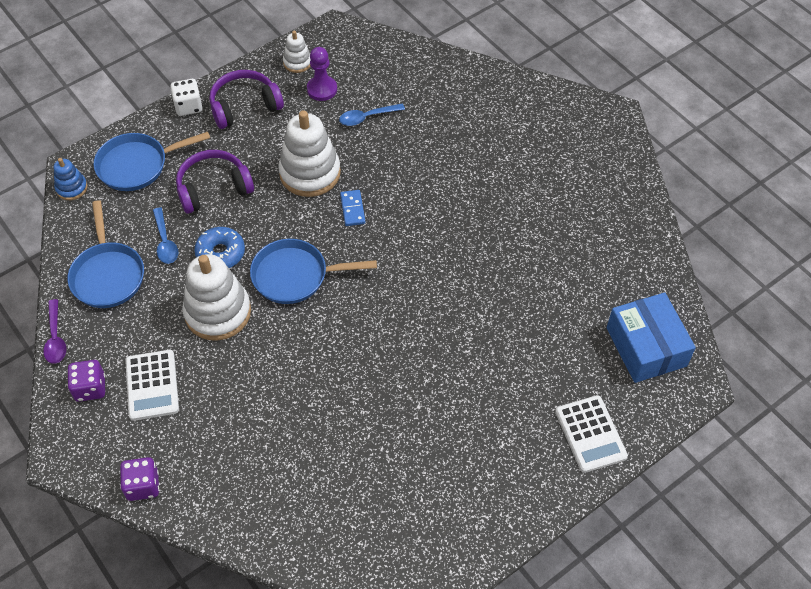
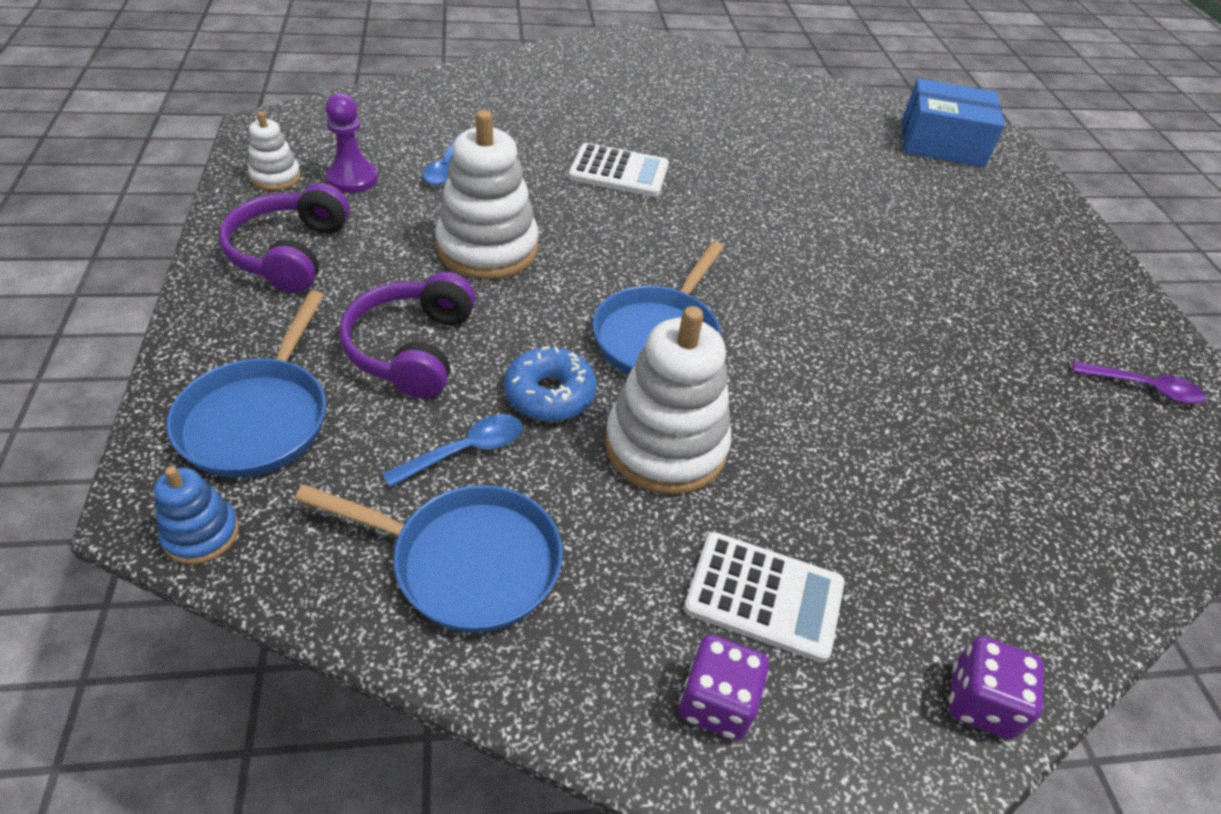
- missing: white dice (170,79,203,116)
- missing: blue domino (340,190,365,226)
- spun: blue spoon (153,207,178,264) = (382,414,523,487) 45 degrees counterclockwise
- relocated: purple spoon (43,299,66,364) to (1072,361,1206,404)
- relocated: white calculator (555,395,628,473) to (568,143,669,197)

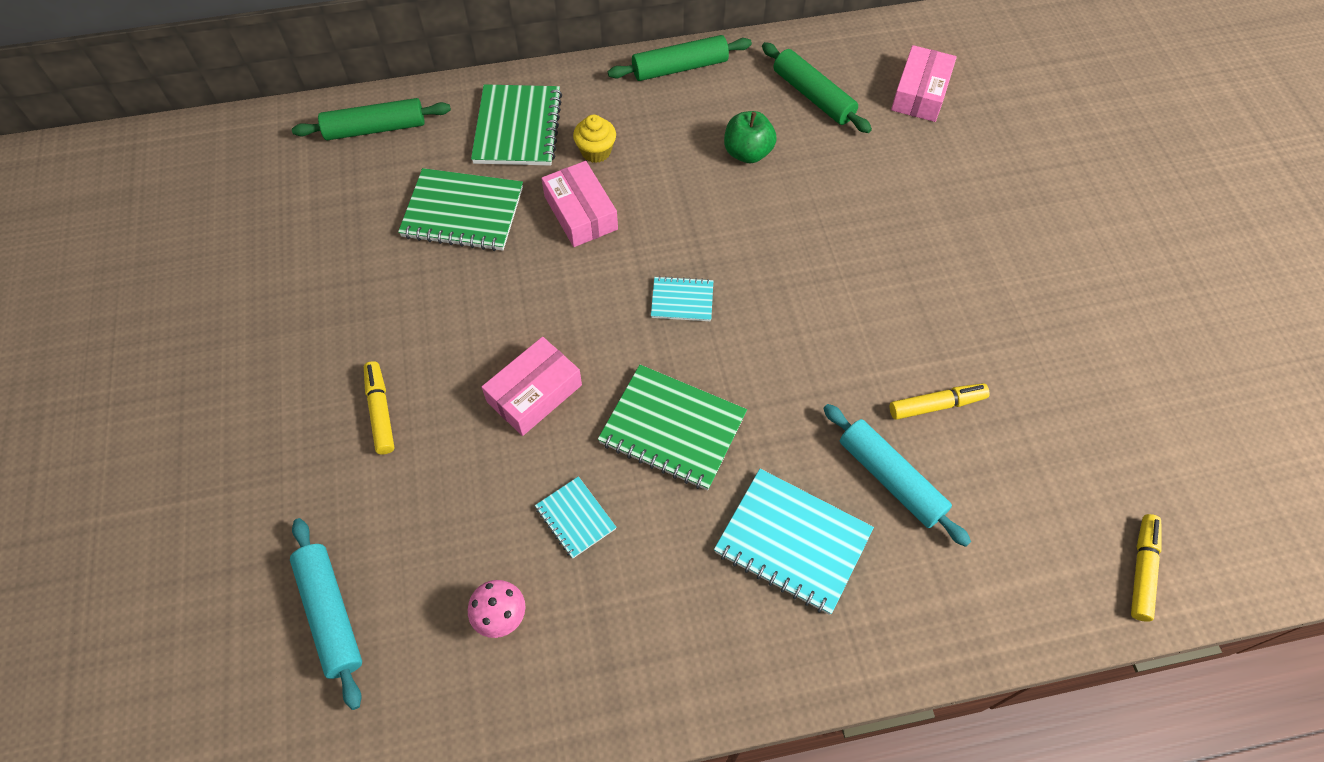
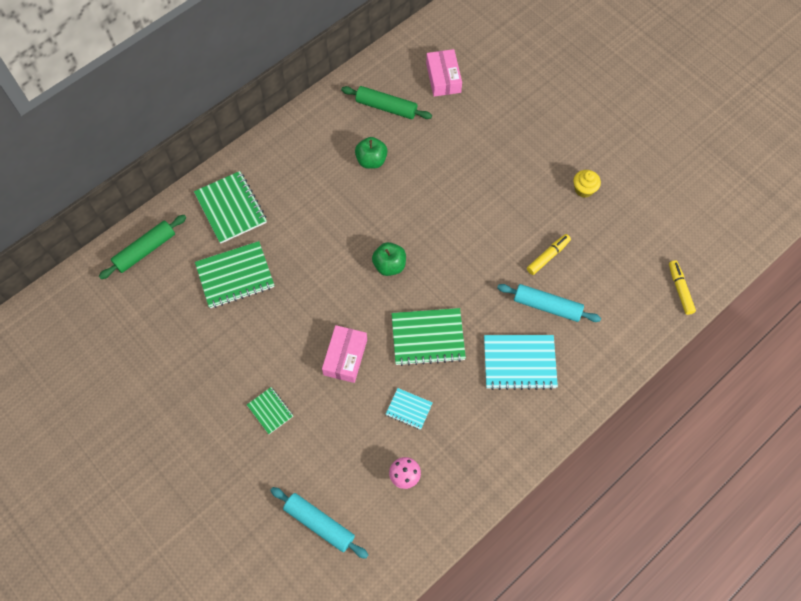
- missing: green rolling pin (608,35,752,81)
- relocated: yellow cupcake (573,115,616,163) to (573,170,601,197)
- missing: pink box (541,161,618,247)
- exchanged: turquoise notebook (651,276,713,321) to green apple (372,242,406,276)
- exchanged: yellow marker (364,361,394,454) to green notebook (247,387,293,434)

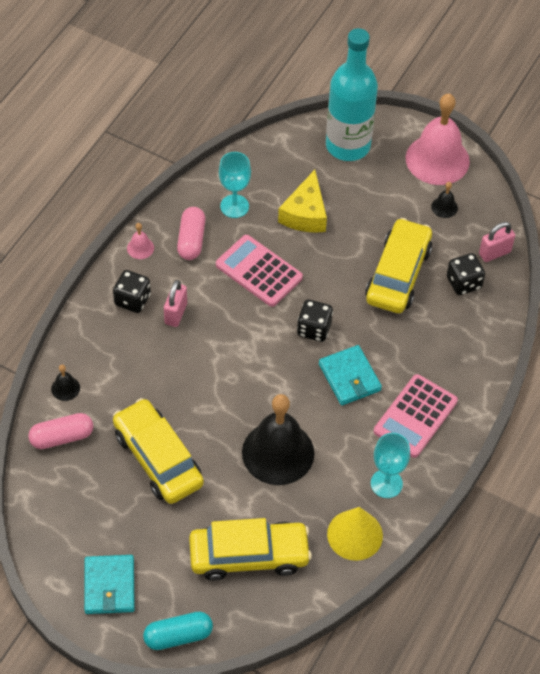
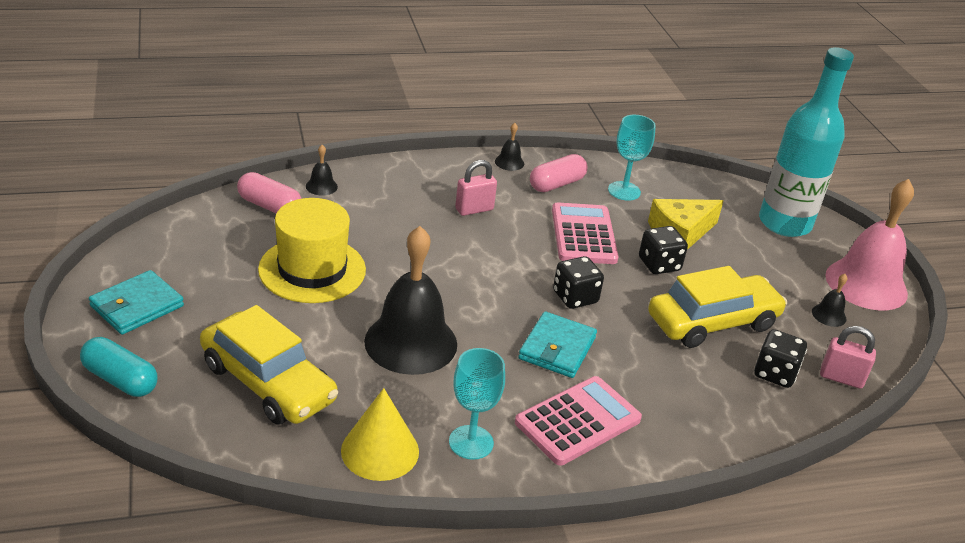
- colour: pink bell (127,223,154,259) to black bell (495,123,524,171)
- relocated: black dice (113,270,151,313) to (639,226,688,274)
- spun: pink calculator (374,374,458,458) = (515,376,642,465) 150 degrees clockwise
- exchanged: yellow car (113,398,204,504) to yellow hat (258,198,366,303)

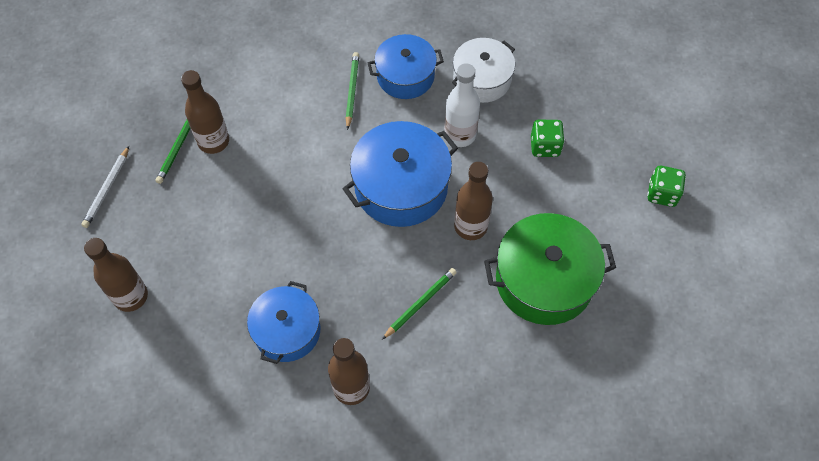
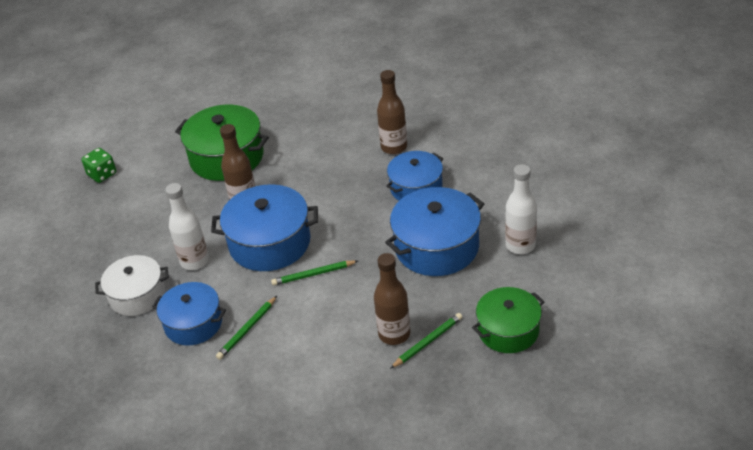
- missing: green dice (531,120,565,157)
- exchanged: white pencil (81,146,129,228) to green pot (472,287,544,353)
- colour: brown bottle (84,238,148,312) to white bottle (505,164,537,254)
- relocated: green pencil (382,268,457,340) to (271,260,358,286)
- appeared: blue pot (385,187,484,276)

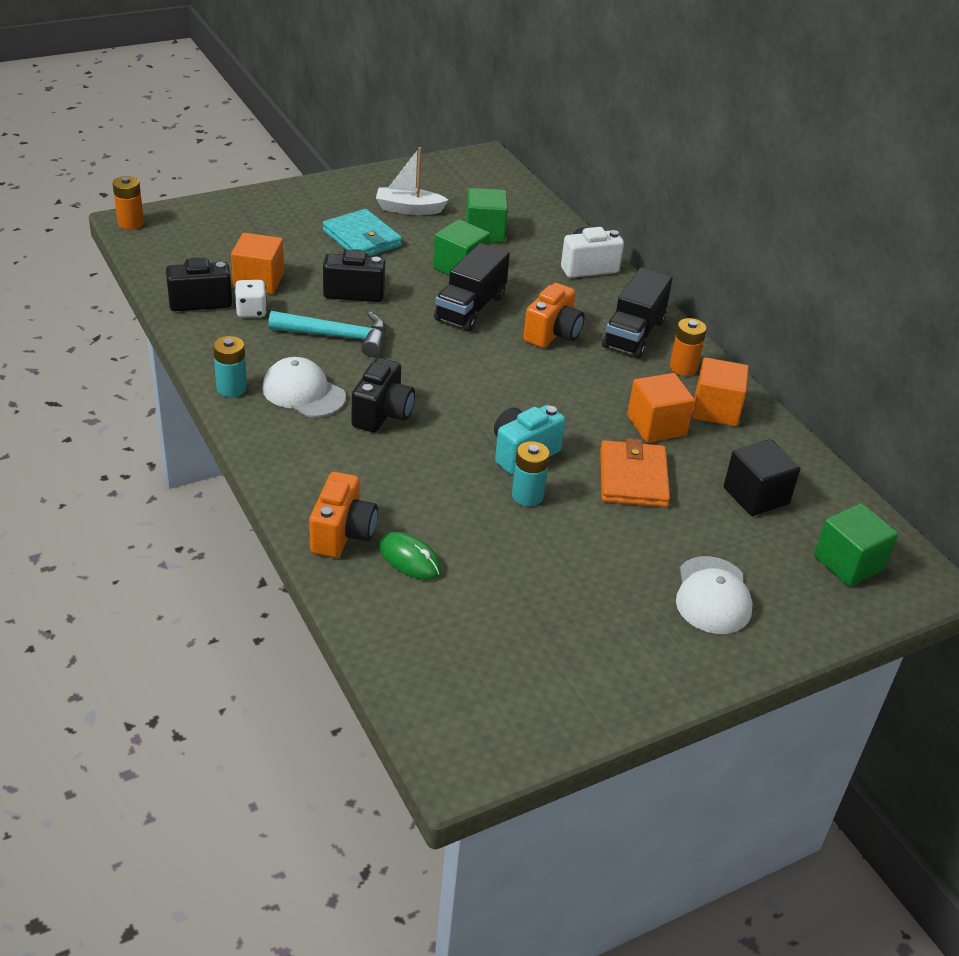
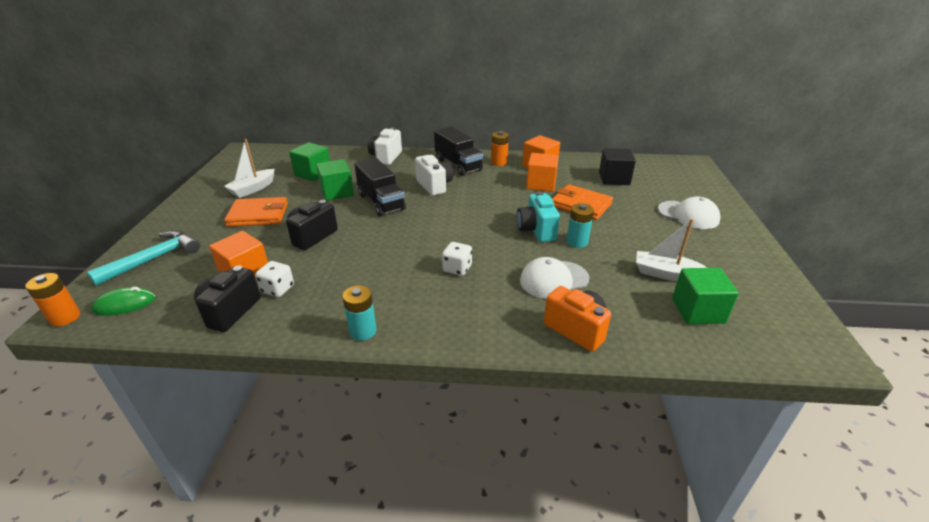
- colour: turquoise wallet (323,209,402,256) to orange wallet (224,197,288,227)
- colour: orange camera (523,283,585,348) to white camera (415,155,453,196)
- relocated: turquoise hammer (268,311,386,357) to (87,230,200,286)
- relocated: white cap (262,357,346,417) to (520,257,589,299)
- exchanged: black camera (352,358,415,432) to white dice (442,242,472,276)
- relocated: green cube (814,503,898,587) to (672,268,739,324)
- relocated: green mouse (379,532,442,580) to (92,287,156,316)
- appeared: white boat (636,218,707,281)

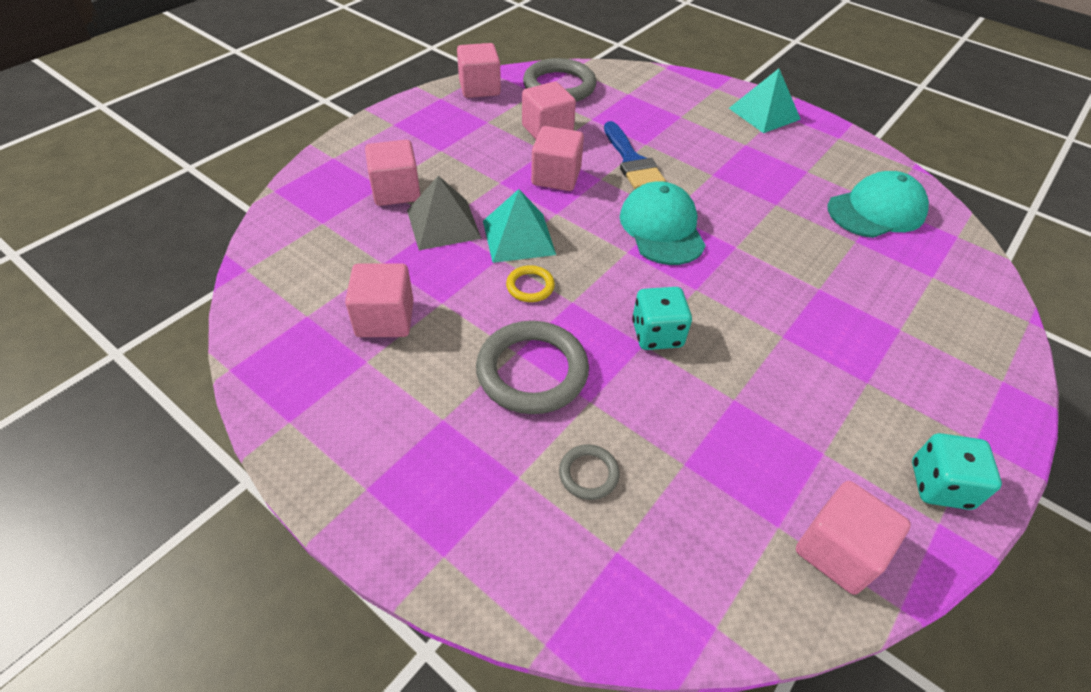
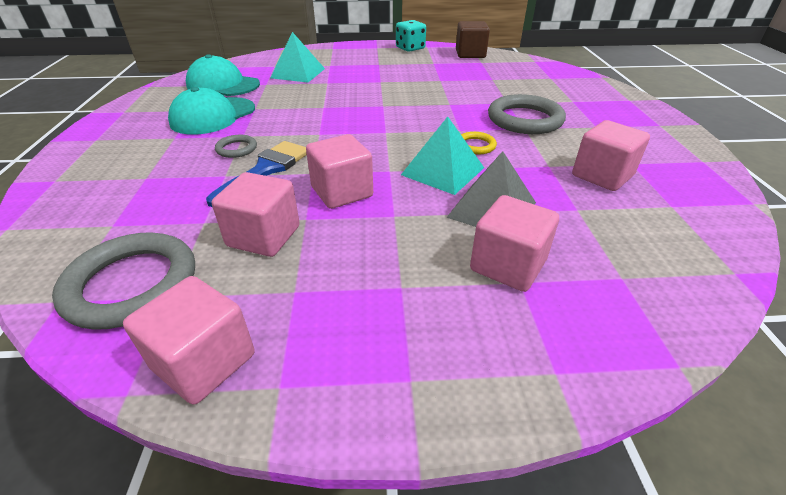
- relocated: turquoise pyramid (729,69,801,133) to (270,32,325,82)
- relocated: turquoise cap (620,182,706,265) to (168,87,255,134)
- missing: turquoise dice (632,287,692,350)
- relocated: grey ring (559,444,620,500) to (215,135,257,158)
- colour: pink cube (796,481,911,595) to brown cube (456,21,490,58)

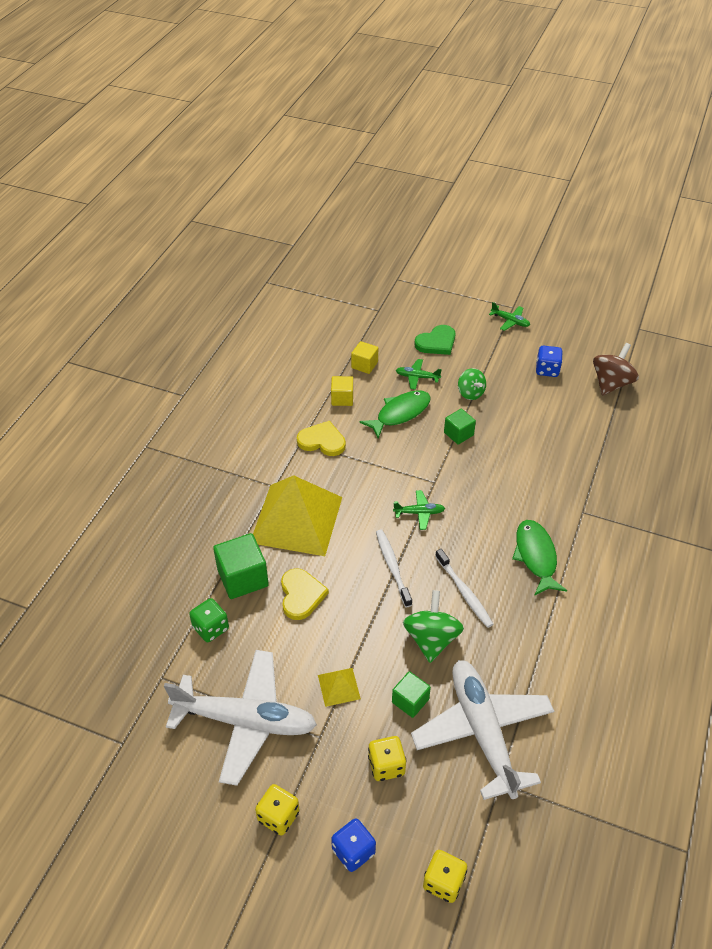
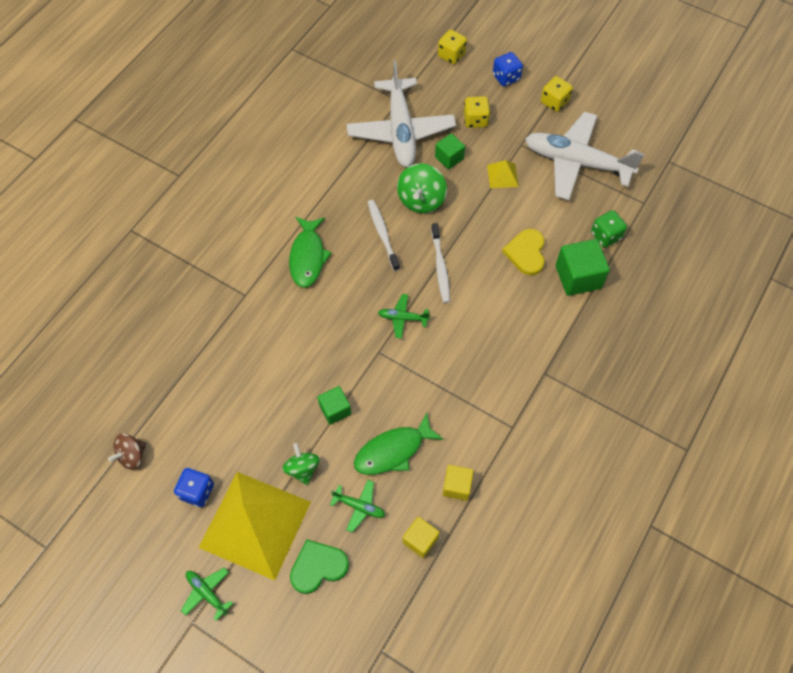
- size: brown spinning top (593,343,639,396) = (108,433,146,470) x0.65
- missing: yellow heart (297,421,346,456)
- relocated: yellow pyramid (253,475,342,556) to (199,472,311,581)

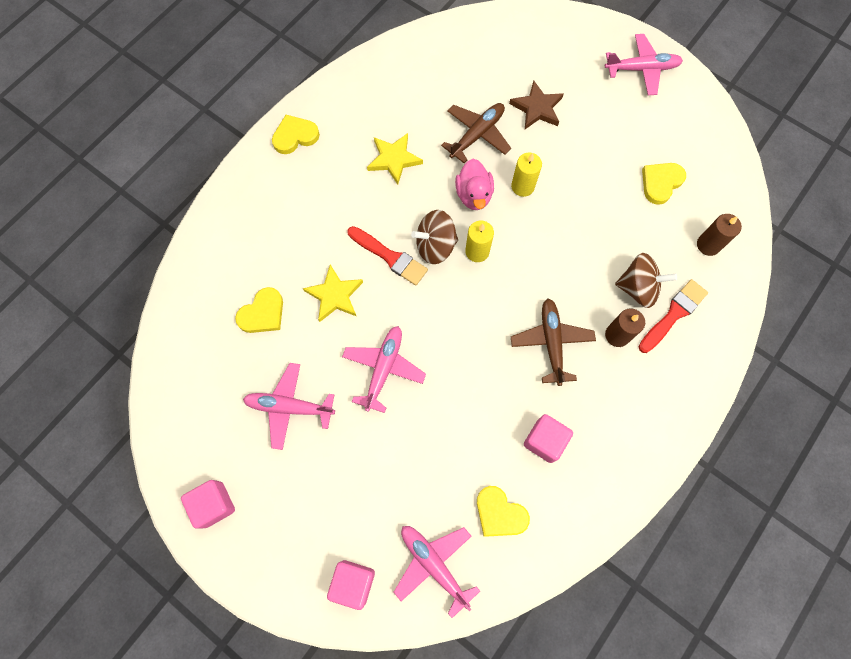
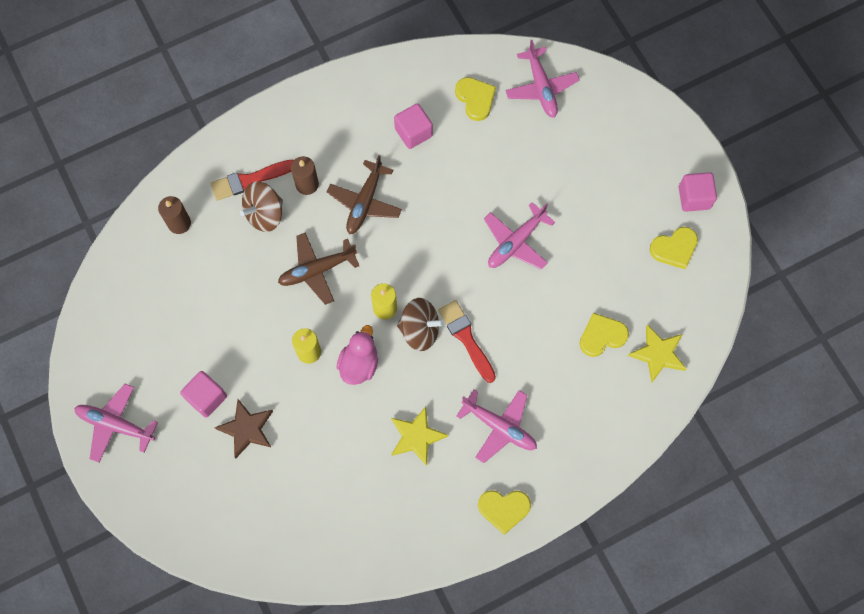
- relocated: brown plane (441,103,511,164) to (278,232,359,305)
- relocated: yellow heart (642,163,686,205) to (650,227,698,269)
- spun: brown spinning top (615,253,677,308) = (240,182,283,232) 75 degrees counterclockwise
- relocated: yellow star (303,265,363,322) to (628,325,686,383)
- relocated: pink plane (243,363,335,450) to (457,389,537,463)
- relocated: pink cube (327,560,375,610) to (180,371,227,417)

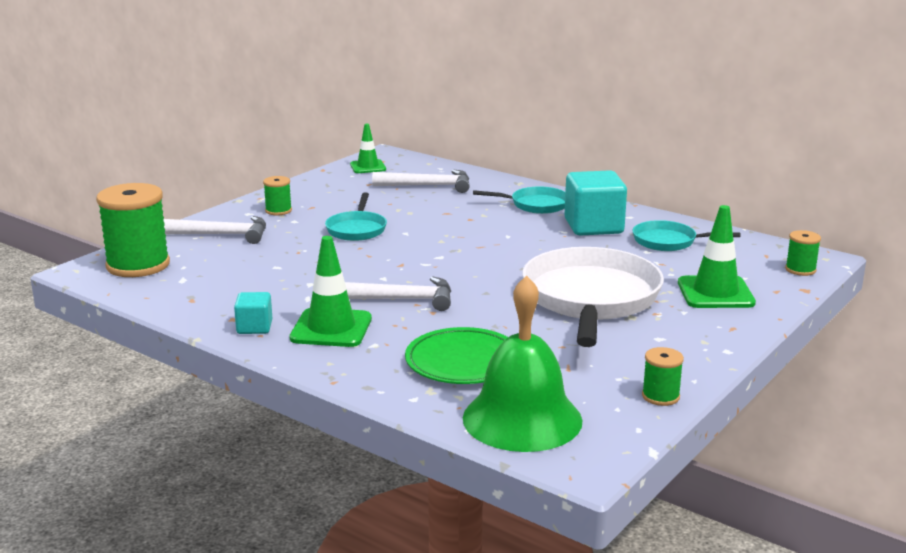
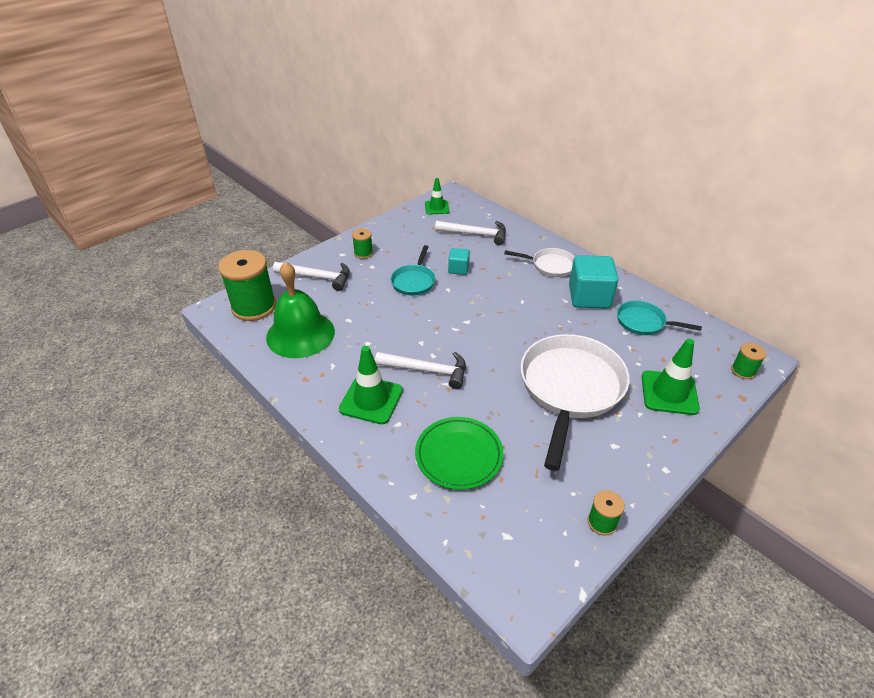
- colour: turquoise pan (473,187,565,214) to white pan (504,248,575,277)
- relocated: green bell (463,275,583,452) to (266,262,335,358)
- relocated: turquoise cube (234,292,272,334) to (448,248,470,275)

